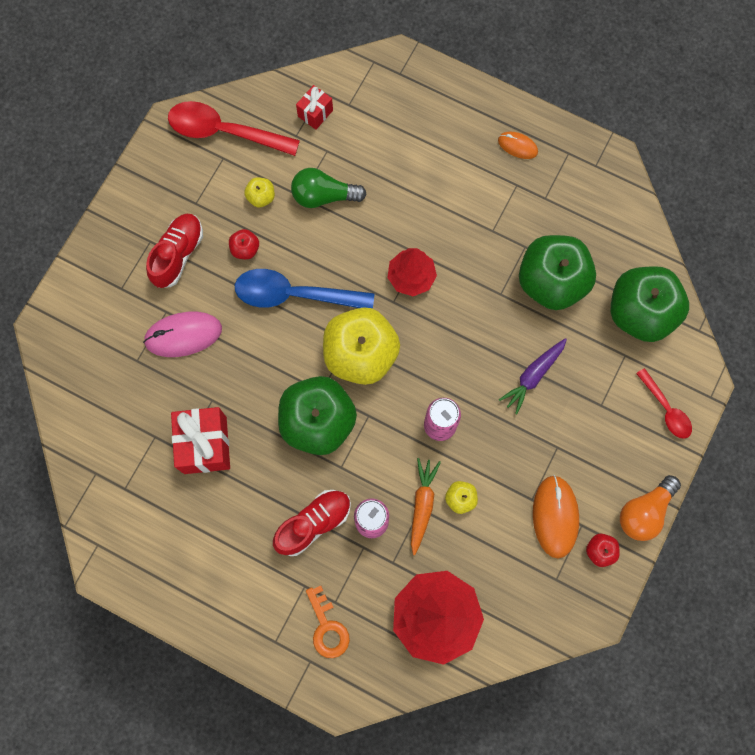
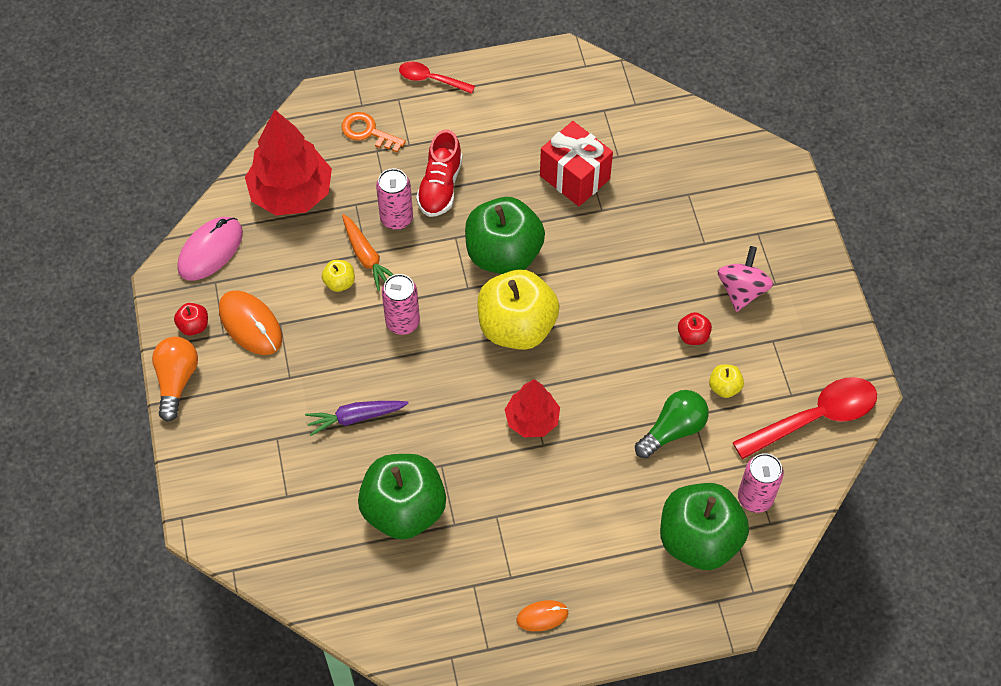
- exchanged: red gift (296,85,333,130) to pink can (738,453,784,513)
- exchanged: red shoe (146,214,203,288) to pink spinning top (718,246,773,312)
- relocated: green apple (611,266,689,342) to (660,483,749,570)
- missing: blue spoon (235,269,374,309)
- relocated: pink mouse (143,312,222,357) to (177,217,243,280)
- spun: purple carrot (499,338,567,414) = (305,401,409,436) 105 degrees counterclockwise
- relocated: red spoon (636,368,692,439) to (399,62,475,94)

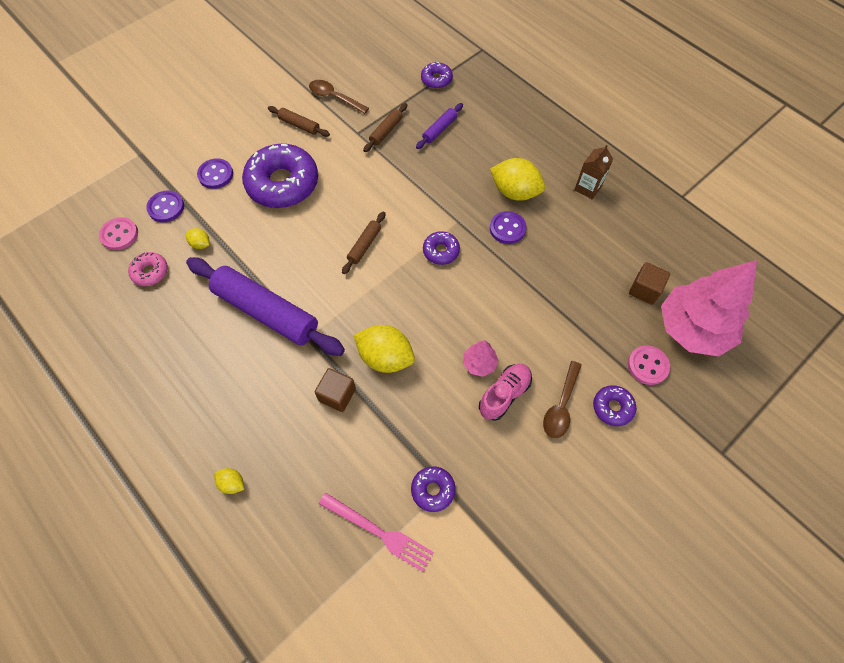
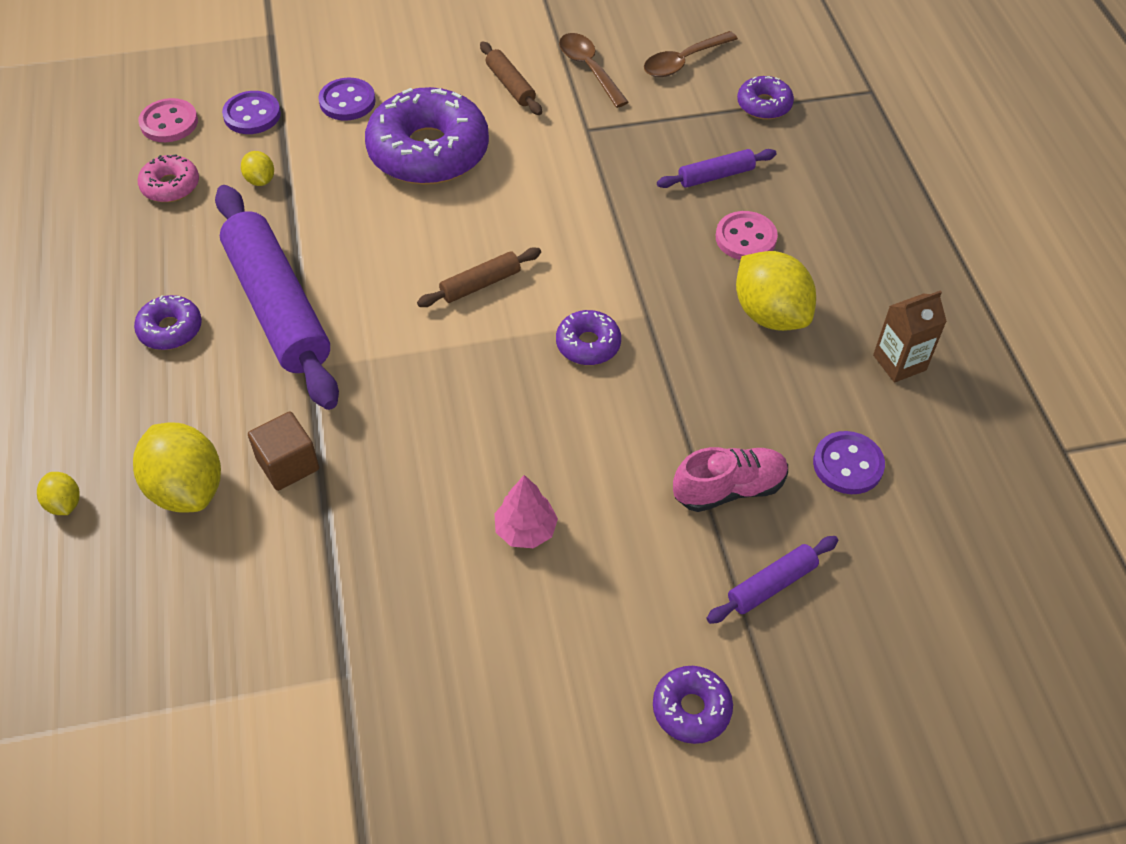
- missing: brown rolling pin (363,103,407,152)
- relocated: purple button (490,211,526,244) to (813,431,885,494)
- missing: pink tree (661,260,757,356)
- missing: brown cube (629,262,670,305)
- relocated: yellow lemon (354,325,415,373) to (133,422,221,513)
- relocated: pink button (628,345,670,385) to (716,211,778,260)
- relocated: brown spoon (543,361,582,438) to (644,31,738,77)
- relocated: pink shoe (479,364,532,421) to (673,447,788,512)
- relocated: purple donut (411,466,456,512) to (134,295,202,350)
- missing: pink fork (319,493,434,572)
- appeared: purple rolling pin (706,536,838,624)

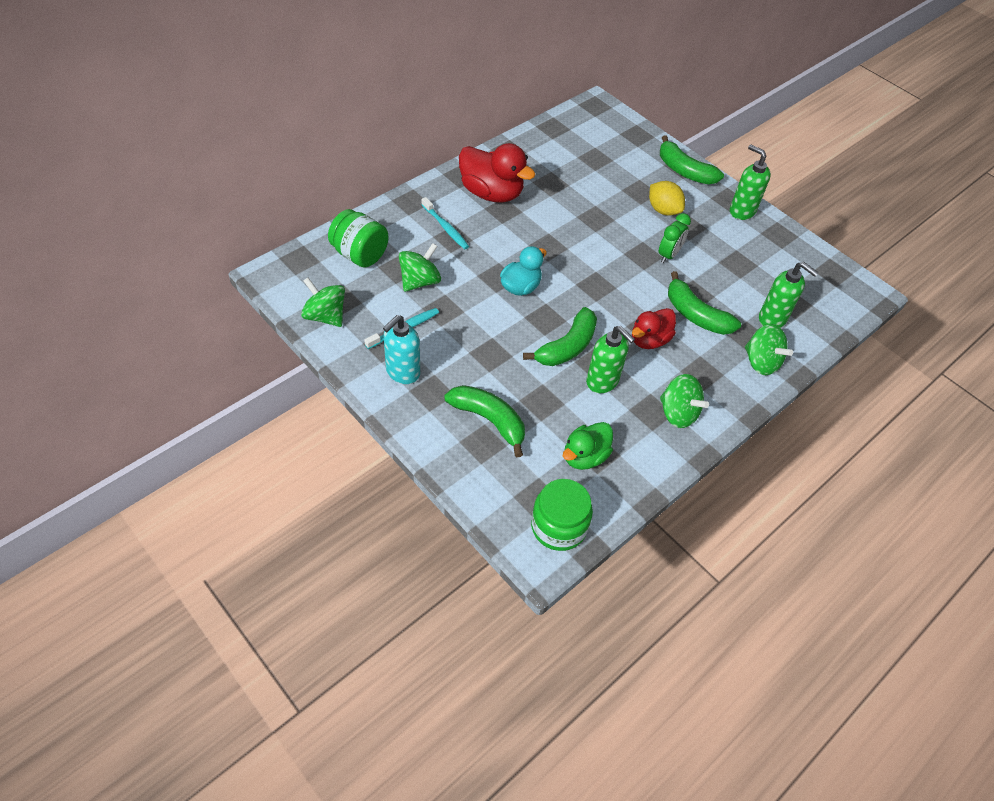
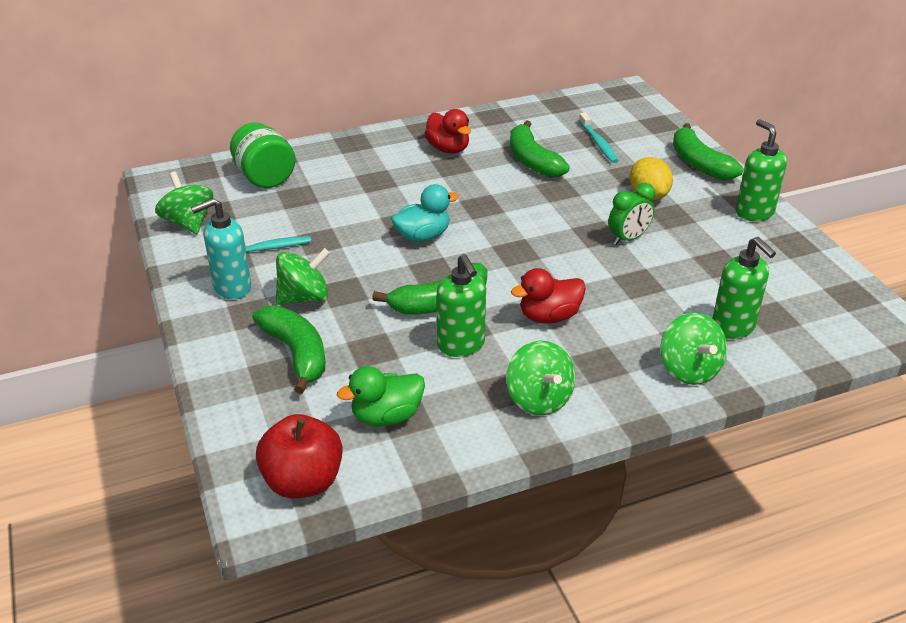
- size: red duck (459,143,535,203) = (424,109,471,153) x0.63
- relocated: turquoise toothbrush (421,197,469,249) to (579,113,619,163)
- relocated: green spinning top (399,243,441,292) to (276,248,330,305)
- relocated: green banana (668,271,741,335) to (510,120,570,178)
- exchanged: green jar (531,479,593,551) to red apple (256,414,343,499)

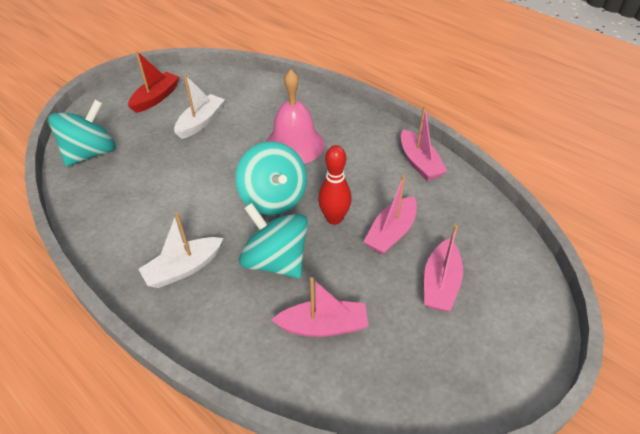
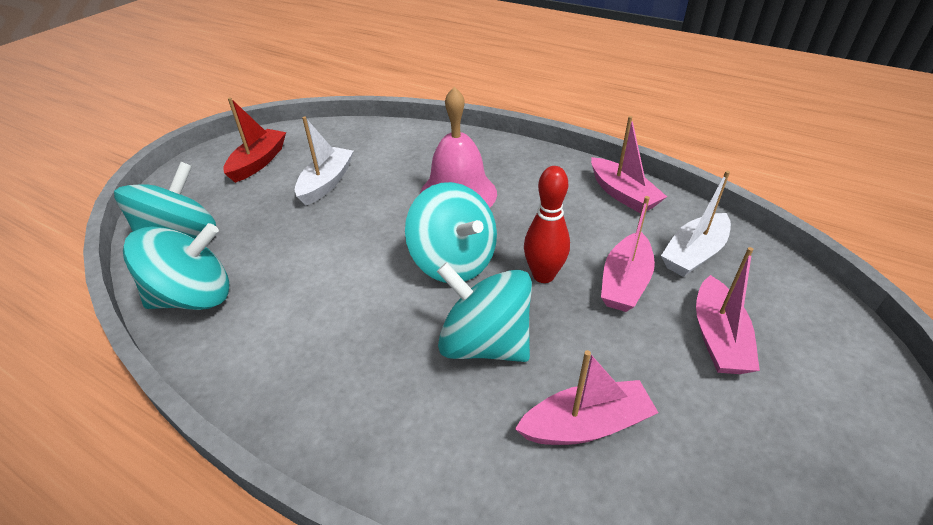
- relocated: white boat (138,213,223,288) to (661,171,731,277)
- appeared: turquoise spinning top (123,223,229,310)

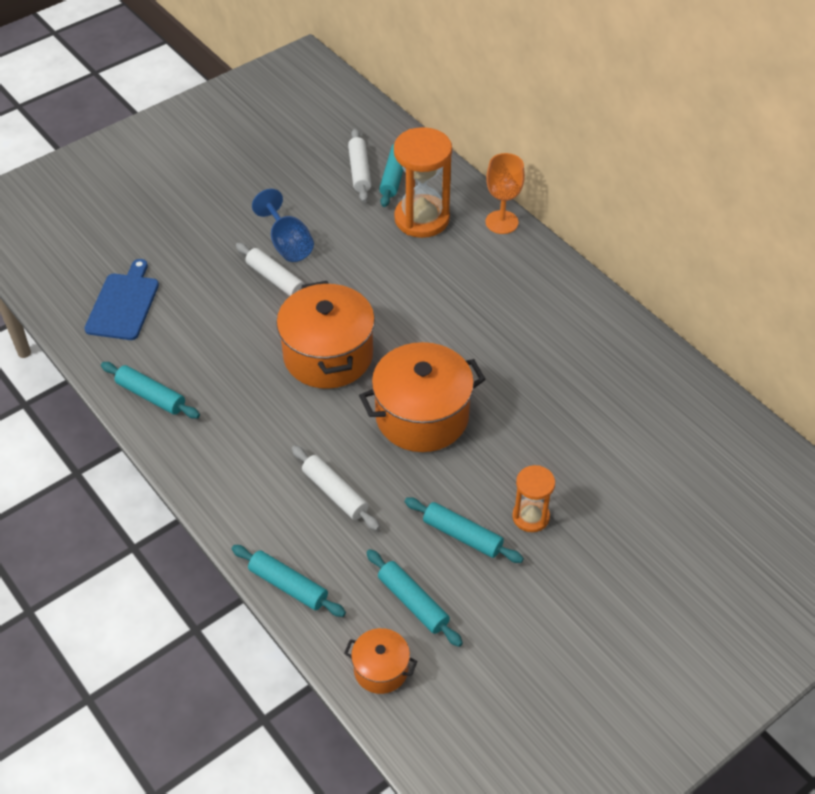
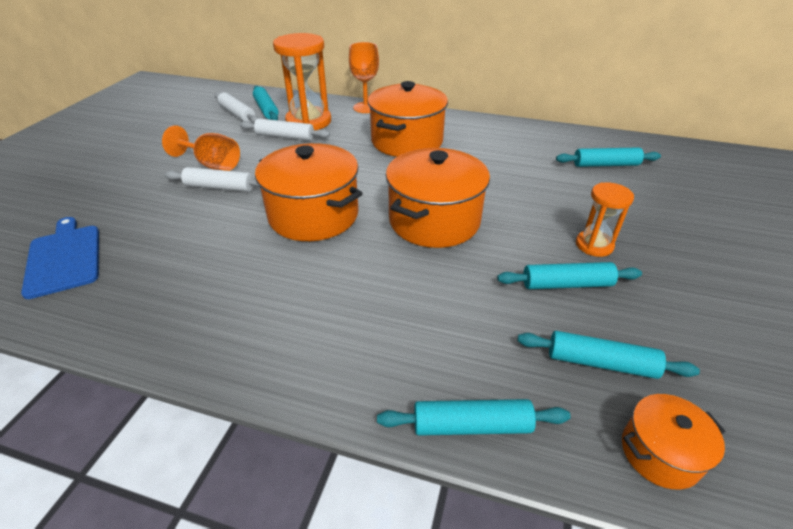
- colour: blue goblet (252,189,314,262) to orange goblet (162,125,240,171)
- relocated: turquoise rolling pin (101,362,200,419) to (556,147,661,167)
- relocated: white rolling pin (292,446,380,531) to (239,119,330,141)
- appeared: orange pot (368,81,448,157)

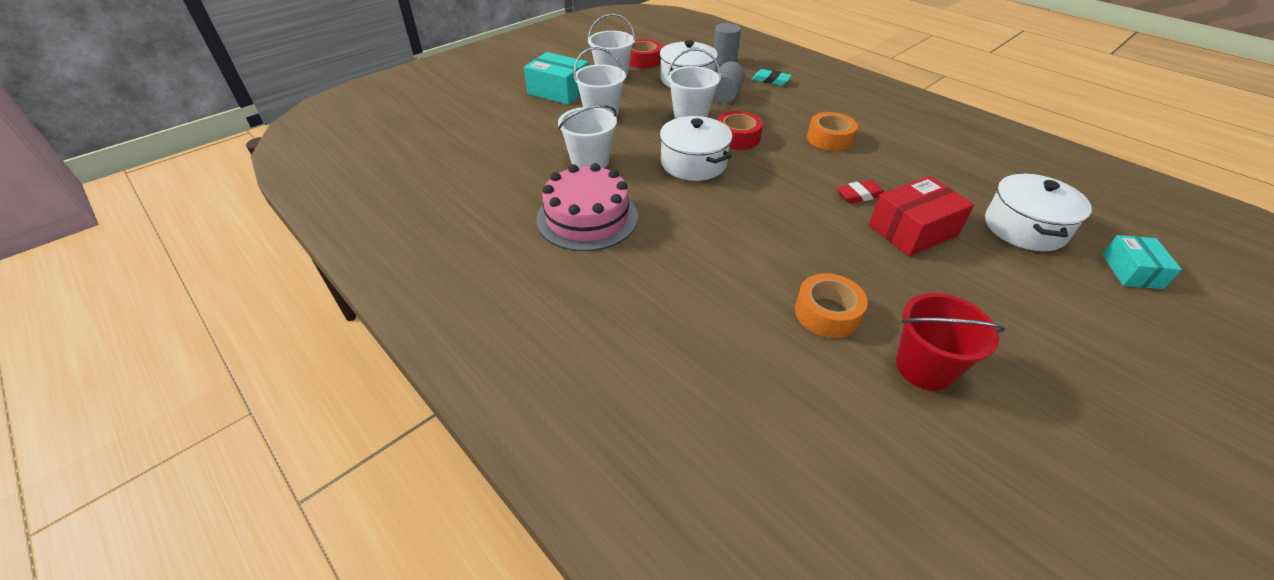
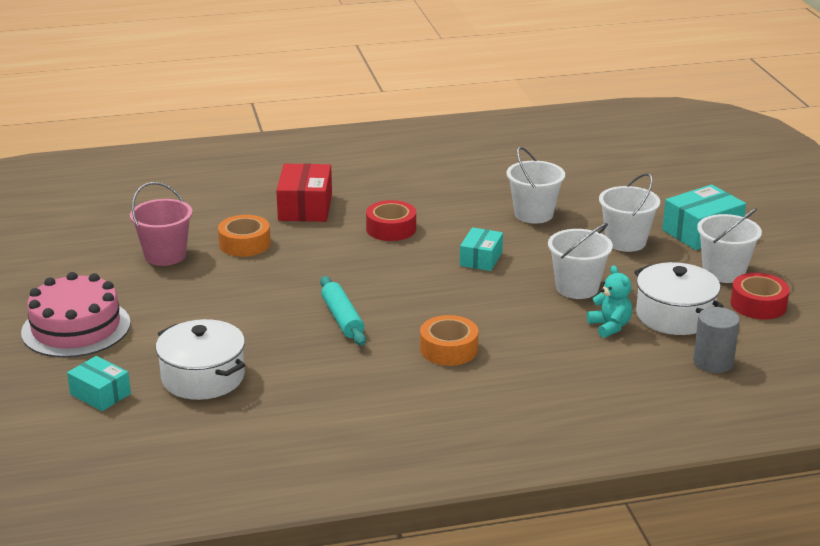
- exchanged: grey cylinder (713,61,745,103) to turquoise teddy bear (587,265,632,338)
- missing: turquoise eraser (752,69,792,86)
- relocated: red tape (717,111,763,150) to (366,200,416,241)
- exchanged: white pot (660,116,732,181) to turquoise box (460,227,503,271)
- relocated: pink cake (536,163,638,251) to (21,272,131,358)
- relocated: red box (869,176,974,256) to (276,164,332,222)
- exchanged: red eraser (836,180,884,203) to turquoise rolling pin (320,276,366,346)
- colour: red bucket (896,293,1005,391) to pink bucket (130,182,193,266)

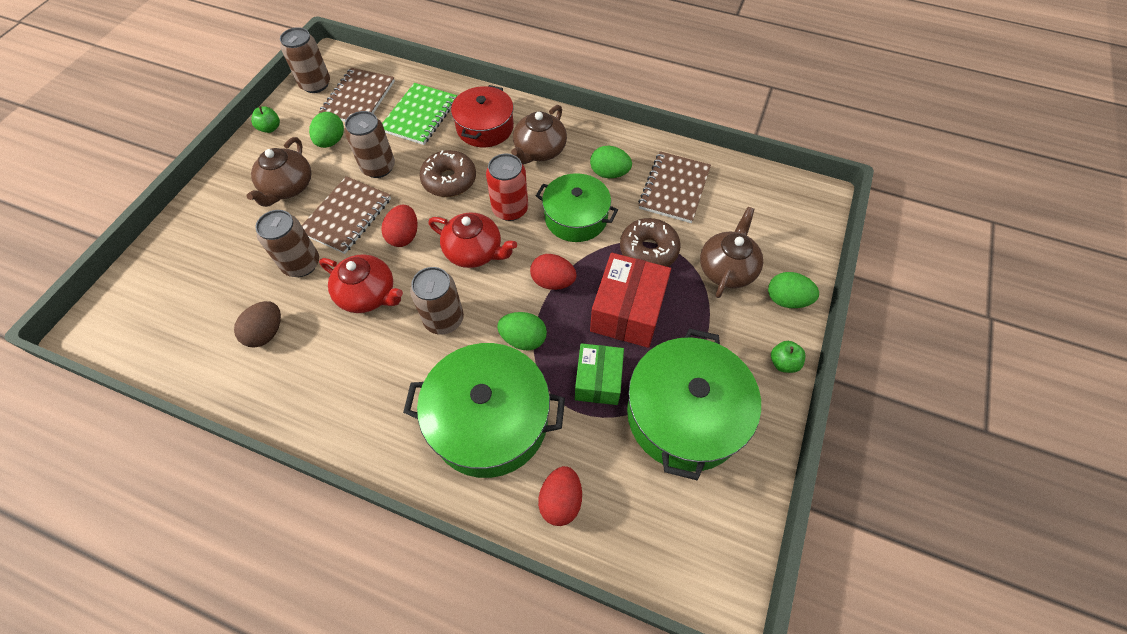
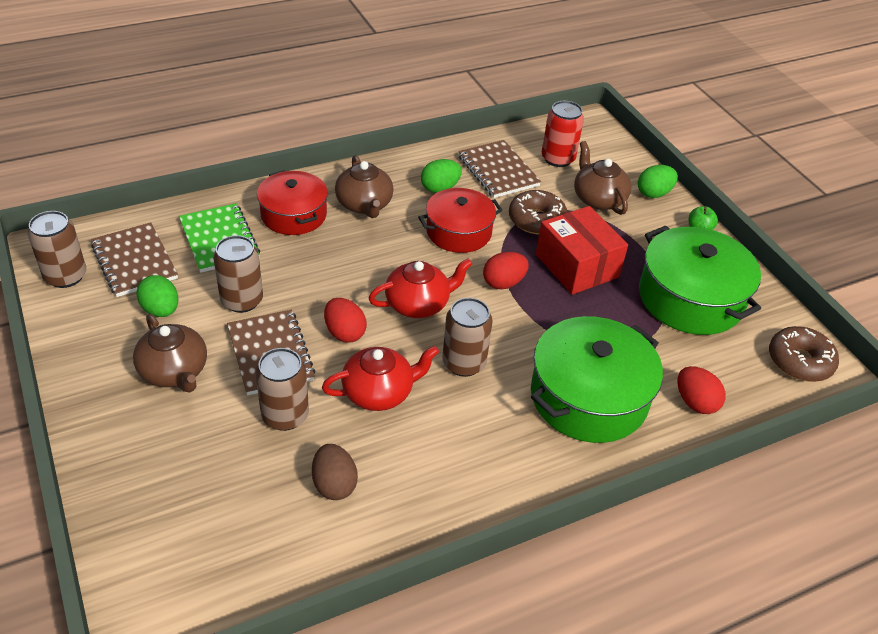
- missing: green apple (251,106,280,133)
- relocated: brown donut (420,150,476,197) to (769,326,839,382)
- relocated: red can (486,153,528,221) to (542,101,584,167)
- colour: green pot (536,173,618,242) to red pot (418,188,503,253)
- missing: green egg (497,312,547,350)
- missing: green box (575,343,624,405)

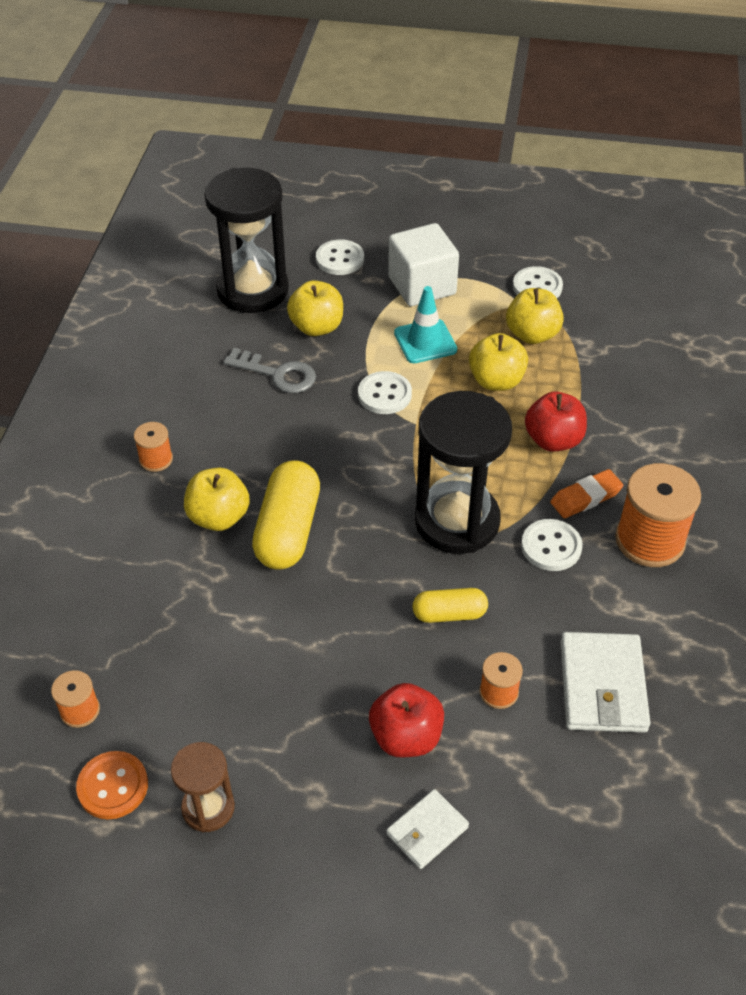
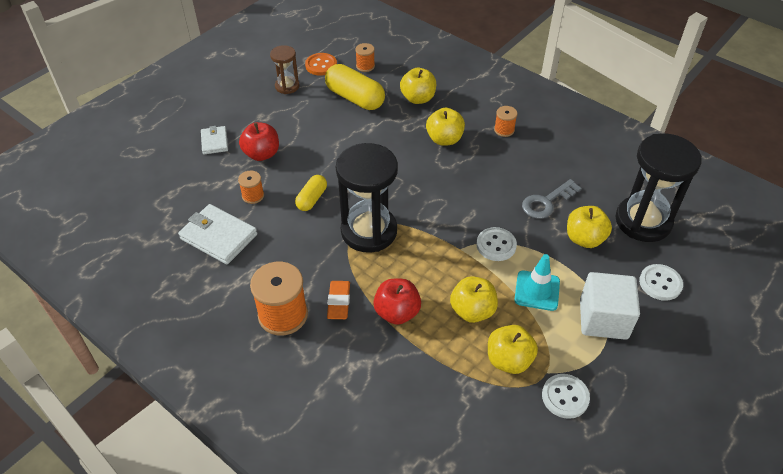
- relocated: yellow capsule (252,460,320,570) to (325,64,385,110)
- missing: white button (521,519,583,571)
- appeared: yellow apple (400,68,436,104)

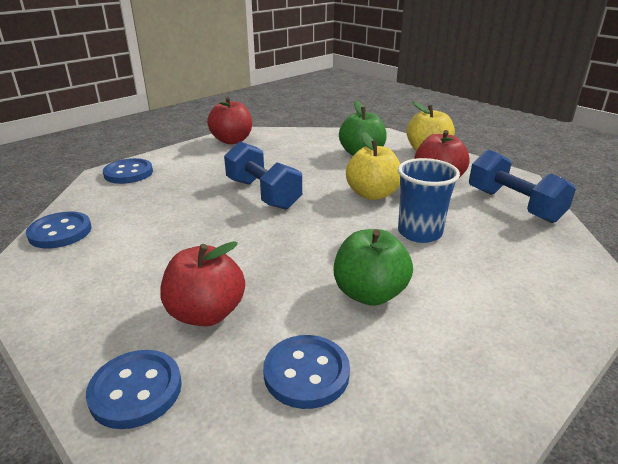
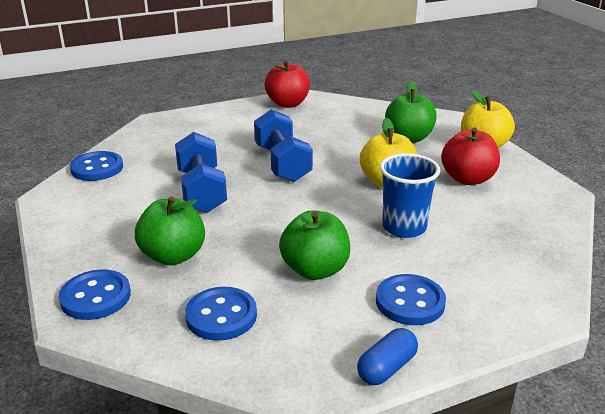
- relocated: blue dumbbell (469,150,576,223) to (175,132,227,213)
- relocated: blue button (103,158,153,184) to (376,274,446,325)
- colour: red apple (160,241,245,326) to green apple (135,196,205,265)
- appeared: blue capsule (357,328,418,385)

